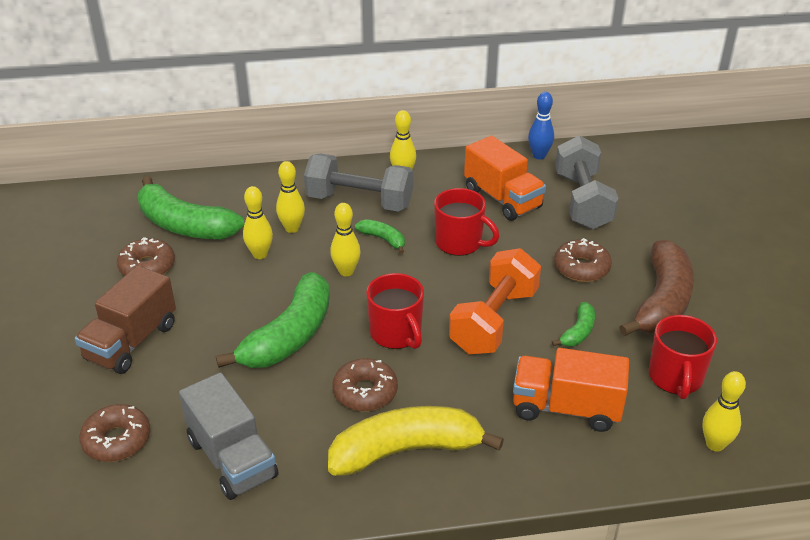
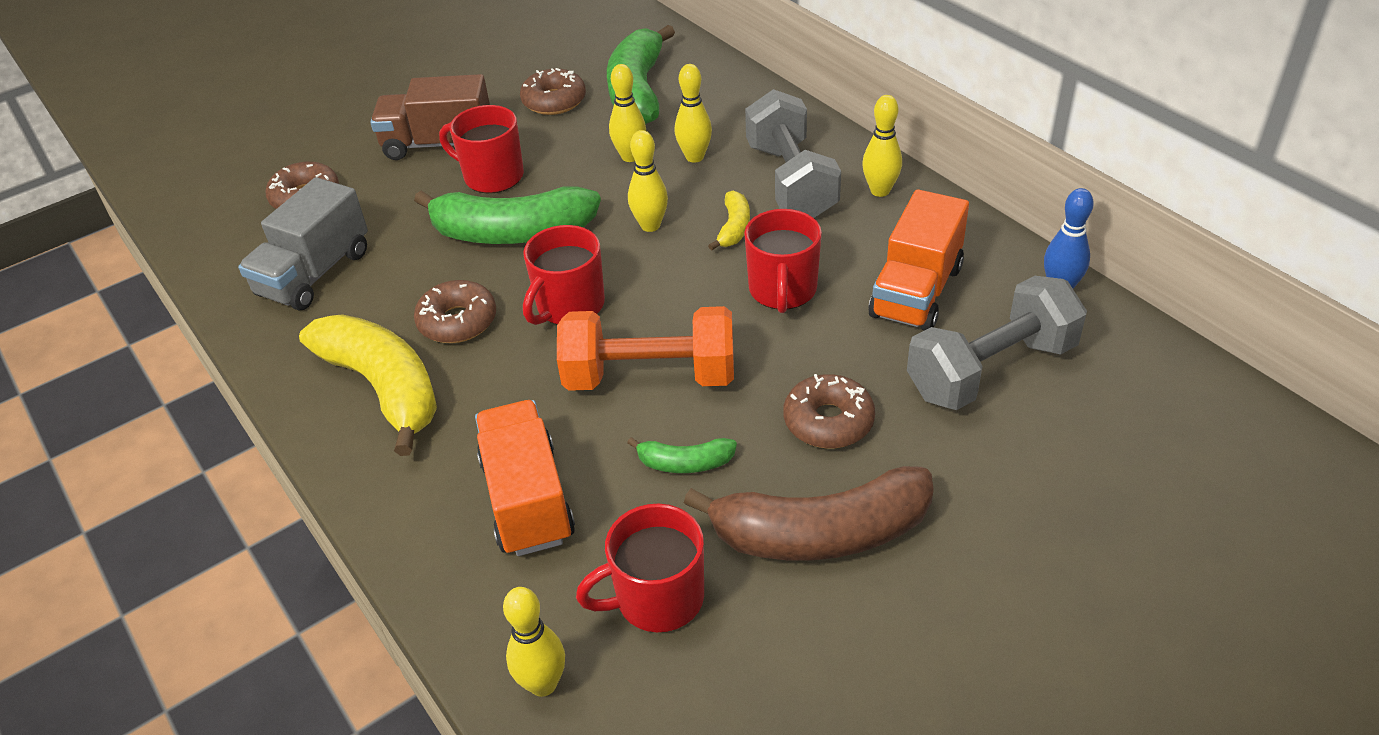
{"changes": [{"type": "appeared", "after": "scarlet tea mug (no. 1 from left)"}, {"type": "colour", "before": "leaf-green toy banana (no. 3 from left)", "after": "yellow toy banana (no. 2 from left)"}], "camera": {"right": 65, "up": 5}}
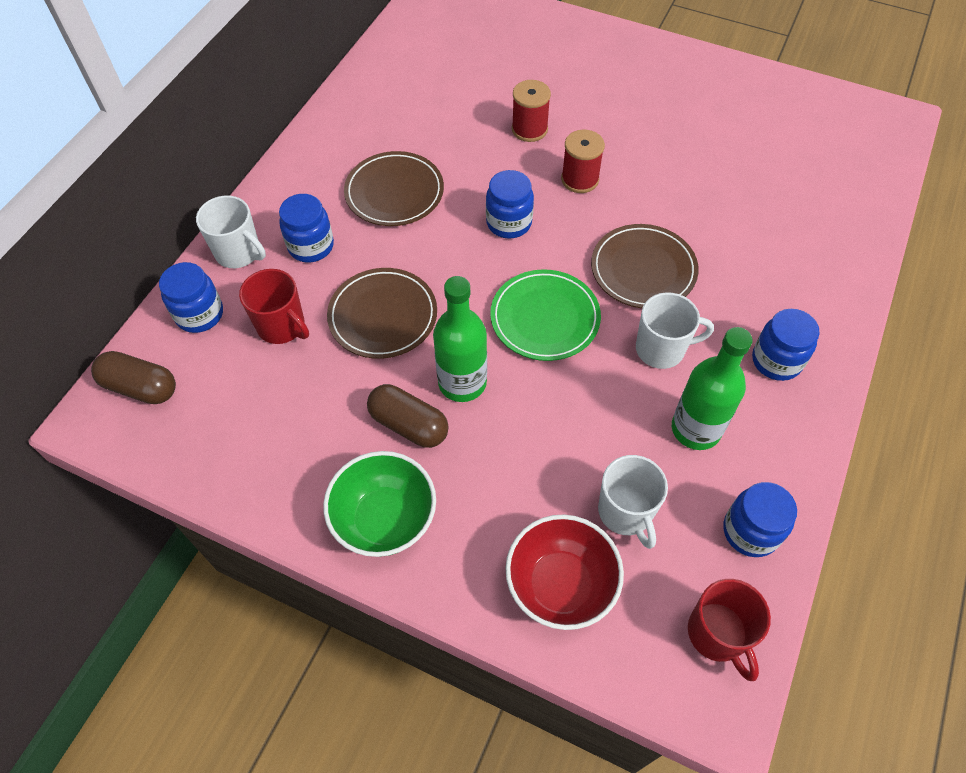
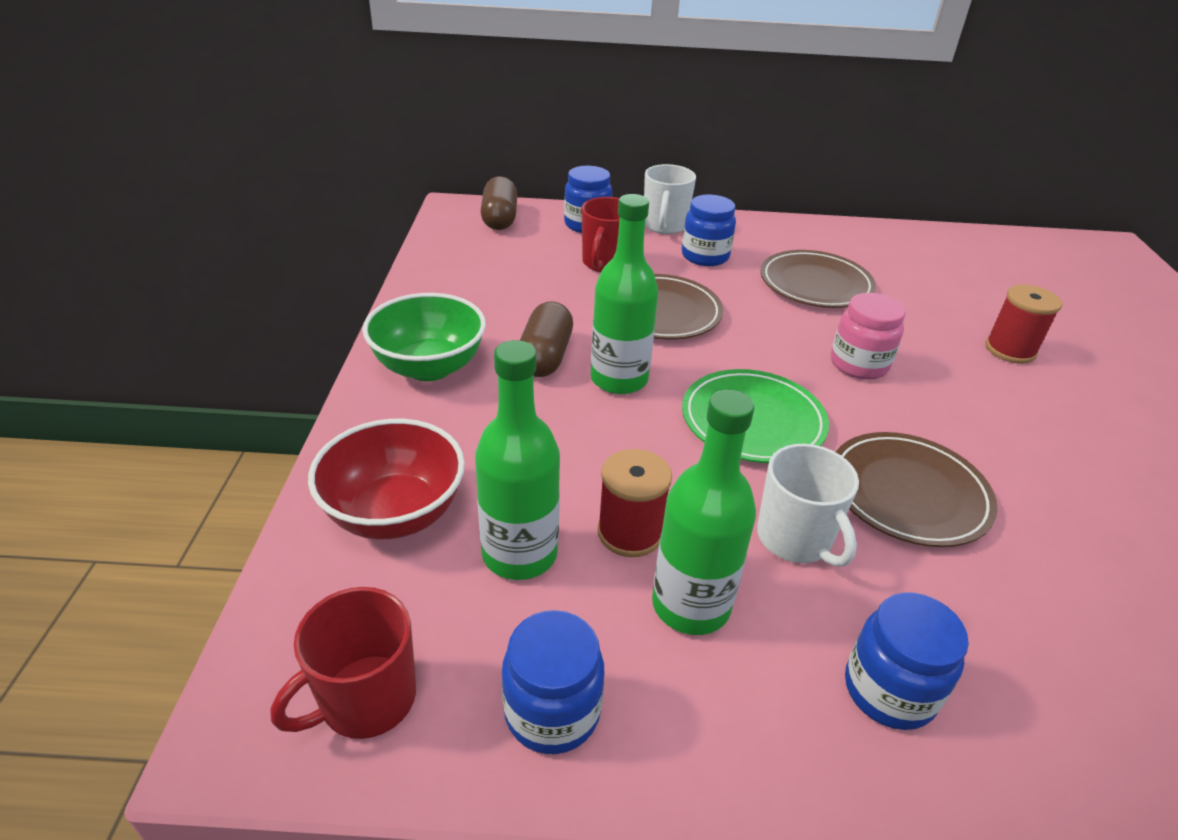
{"changes": [{"type": "exchanged", "before": "white tea mug (no. 2 from left)", "after": "leaf-green flask (no. 1 from left)"}, {"type": "relocated", "before": "scarlet spool (no. 2 from left in the first image)", "after": "scarlet spool (no. 1 from left)"}, {"type": "colour", "before": "cobalt jam jar (no. 3 from left)", "after": "rosy jam jar"}], "camera": {"right": 65, "up": -20}}
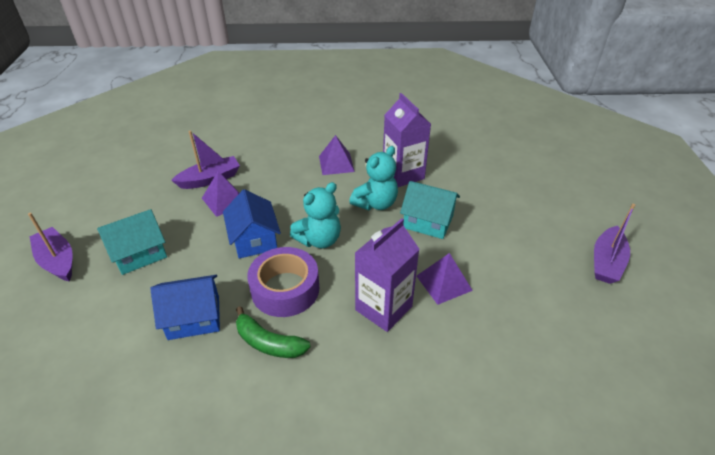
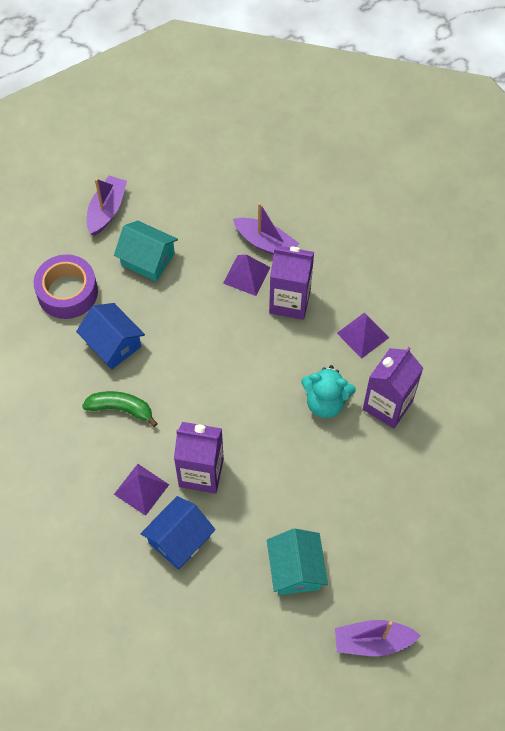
{"changes": [{"type": "relocated", "before": "royal purple tape"}, {"type": "spun", "before": "leaf-green toy banana", "turn": 105}, {"type": "relocated", "before": "royal purple pyramid (no. 3 from left in the first image)", "after": "royal purple pyramid (no. 1 from left)"}, {"type": "relocated", "before": "cobalt house (no. 2 from left)"}, {"type": "relocated", "before": "turquoise house (no. 2 from left)"}, {"type": "appeared", "after": "royal purple milk carton (no. 2 from left)"}, {"type": "missing", "before": "turquoise stuffed bear (no. 1 from left)"}], "camera": {"right": 60, "up": 20}}
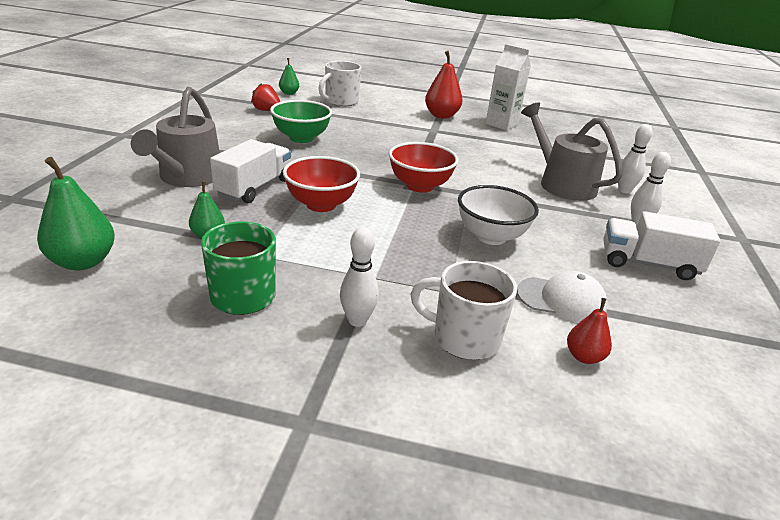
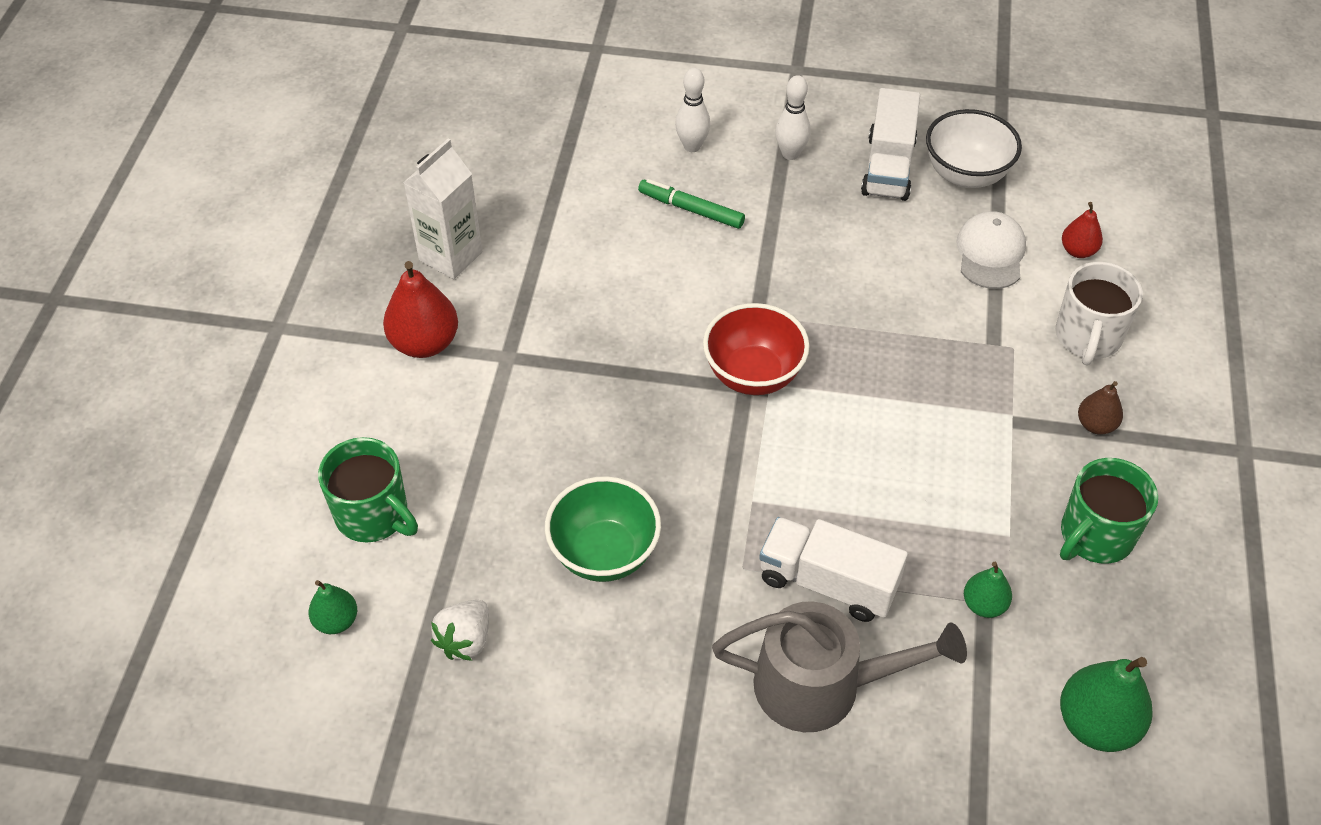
{"changes": [{"type": "colour", "before": "white tea mug (no. 1 from left)", "after": "leaf-green tea mug (no. 1 from left)"}, {"type": "colour", "before": "scarlet toy strawberry", "after": "white toy strawberry"}, {"type": "exchanged", "before": "grey watering can (no. 2 from left)", "after": "leaf-green marker pen"}, {"type": "relocated", "before": "white deep dish"}, {"type": "exchanged", "before": "white tenpin (no. 1 from left)", "after": "dark brown pear fruit"}, {"type": "missing", "before": "scarlet deep dish (no. 1 from left)"}], "camera": {"right": -90, "up": 20}}
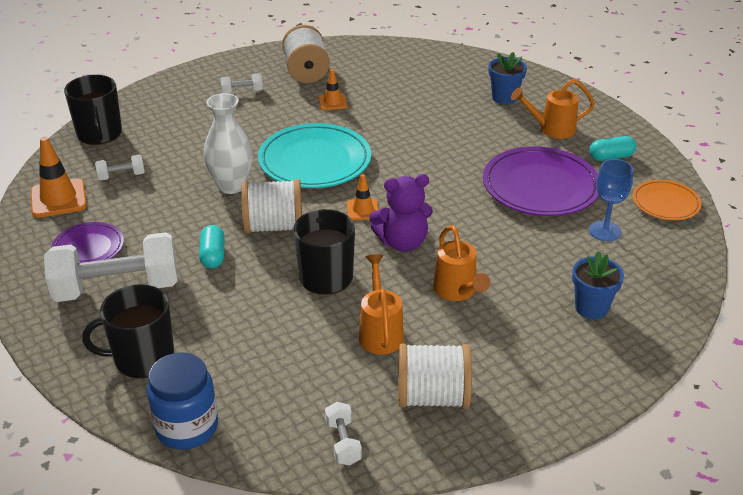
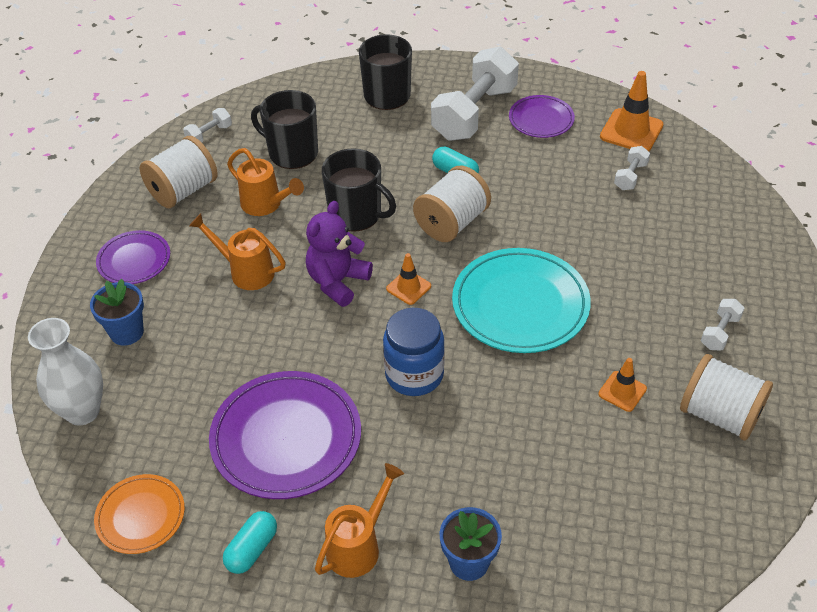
{"changes": [{"type": "relocated", "before": "white flower vase"}, {"type": "appeared", "after": "royal purple dinner plate (no. 1 from left)"}, {"type": "spun", "before": "white hand weight (no. 4 from left in the first image)", "turn": -75}, {"type": "relocated", "before": "black tea mug (no. 1 from left)"}, {"type": "relocated", "before": "cobalt jam jar"}, {"type": "missing", "before": "cobalt chalice"}], "camera": {"right": 135, "up": 10}}
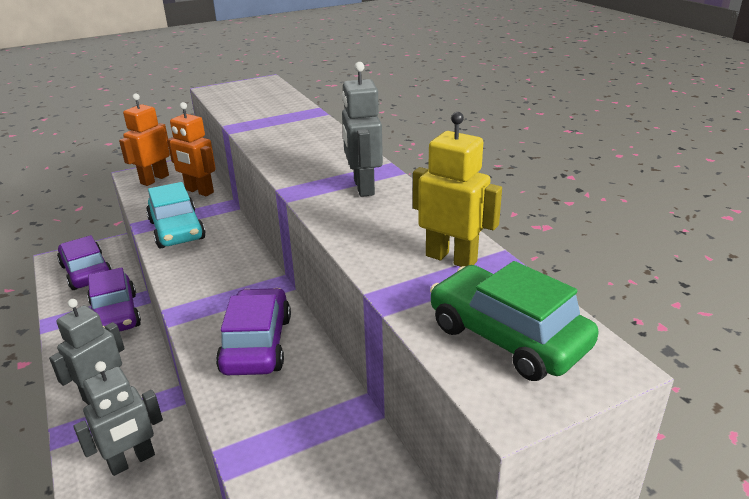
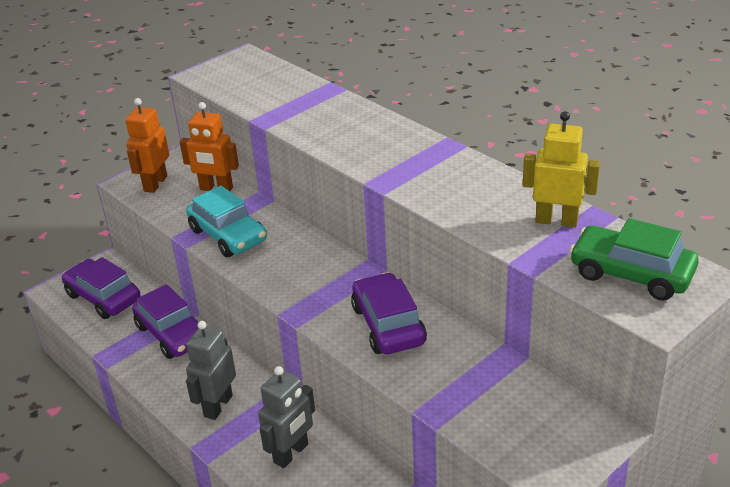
{"changes": [{"type": "missing", "before": "grey toy robot (no. 3 from left)"}], "camera": {"right": -15, "up": 5}}
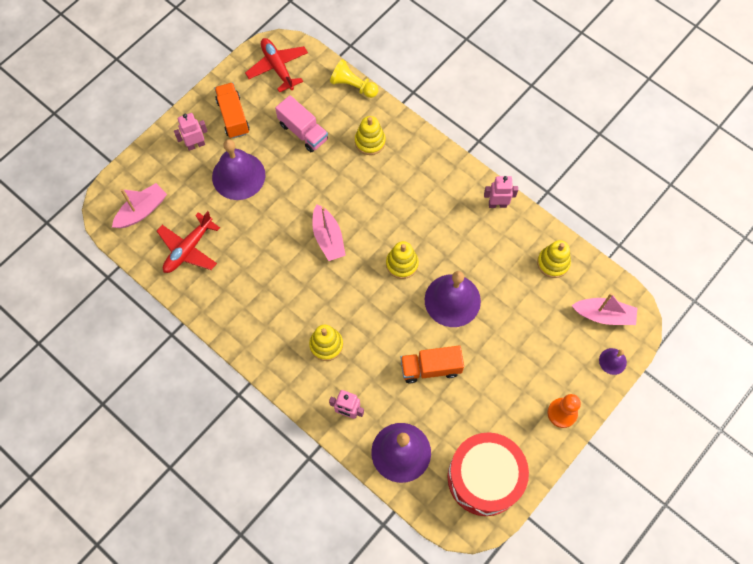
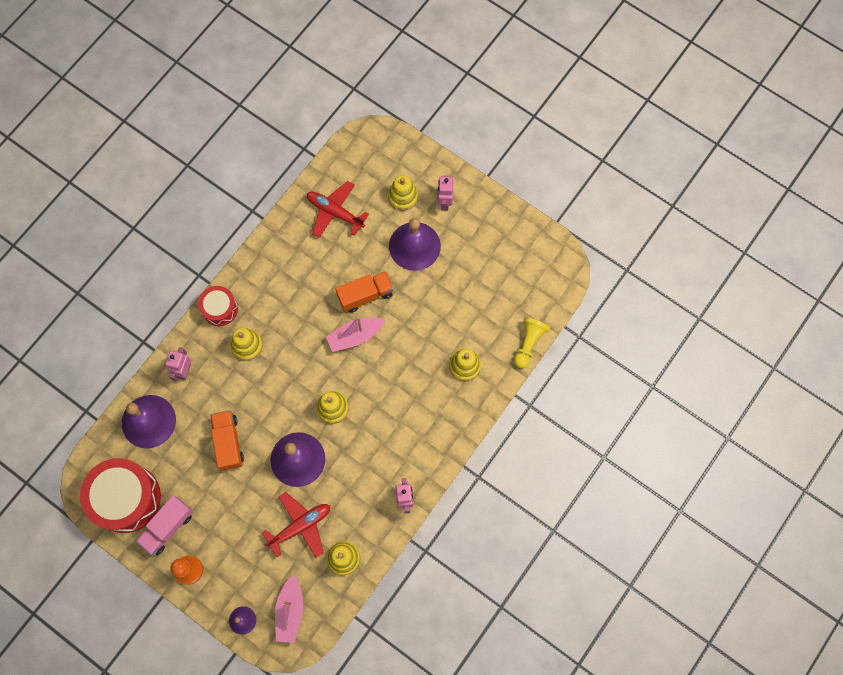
{"changes": [{"type": "relocated", "before": "rosy lorry"}, {"type": "appeared", "after": "scarlet drum (no. 2 from left)"}, {"type": "relocated", "before": "scarlet toy plane (no. 2 from left in the first image)", "after": "scarlet toy plane (no. 1 from left)"}, {"type": "relocated", "before": "orange-coloured lorry (no. 1 from left in the first image)", "after": "orange-coloured lorry (no. 2 from left)"}, {"type": "appeared", "after": "yellow stacking toy (no. 4 from left)"}, {"type": "spun", "before": "rosy toy robot (no. 1 from left in the first image)", "turn": -150}, {"type": "missing", "before": "rosy sailboat (no. 1 from left)"}], "camera": {"right": 85, "up": 5}}
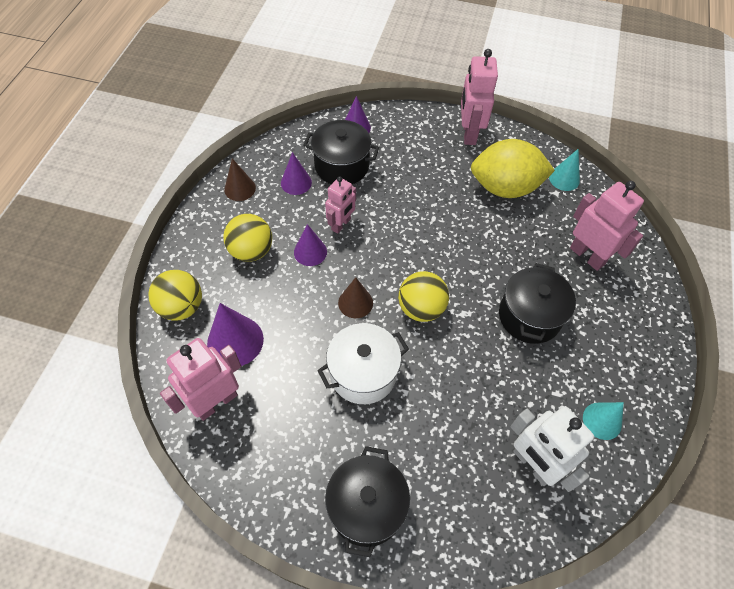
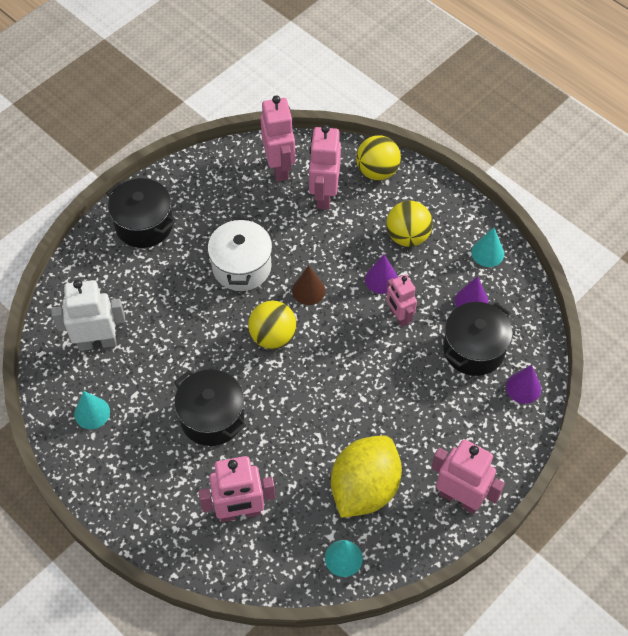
{"changes": [{"type": "exchanged", "before": "royal purple cone shape (no. 1 from left)", "after": "rosy toy robot (no. 3 from left)"}, {"type": "colour", "before": "dark brown cone shape (no. 1 from left)", "after": "turquoise cone shape (no. 3 from left)"}], "camera": {"right": 120, "up": 0}}
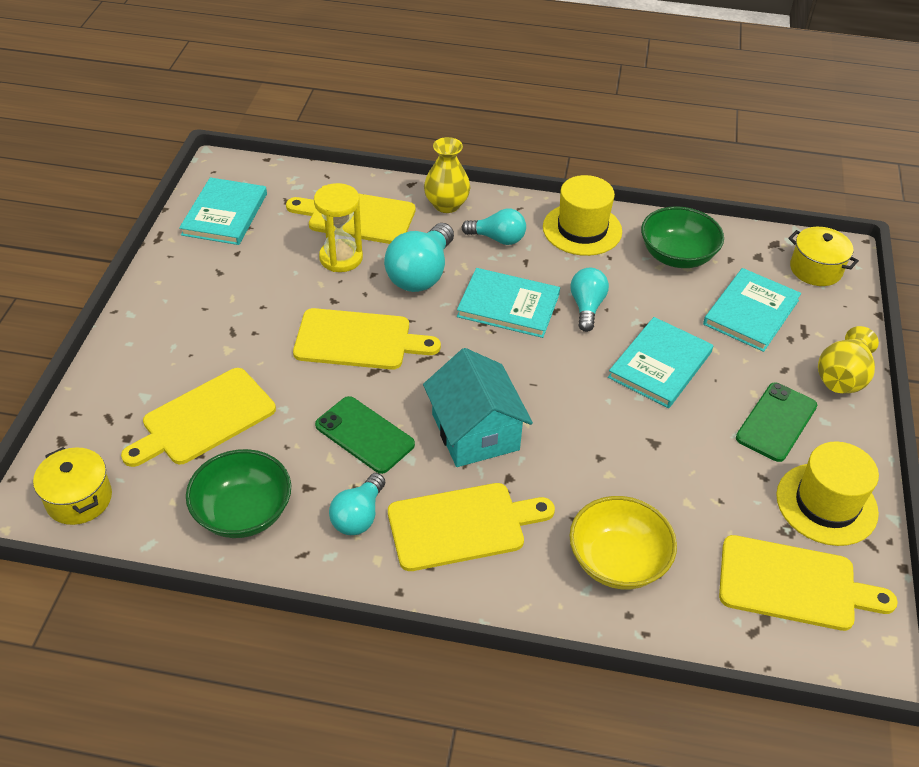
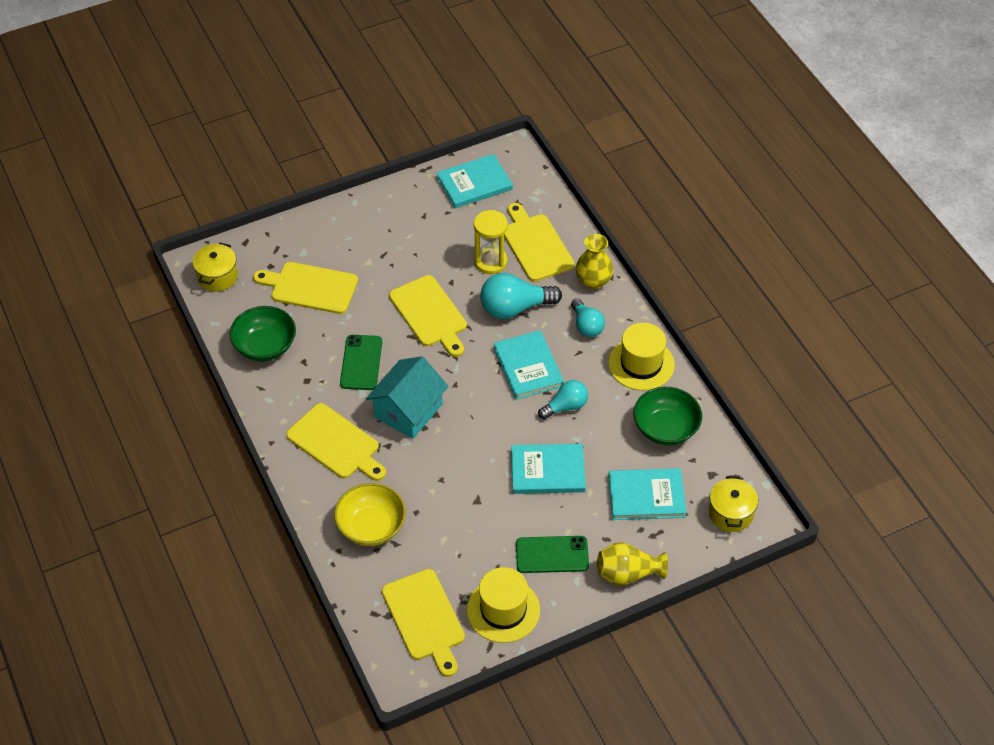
{"changes": [{"type": "missing", "before": "turquoise lightbulb (no. 1 from left)"}], "camera": {"right": 55, "up": 5}}
